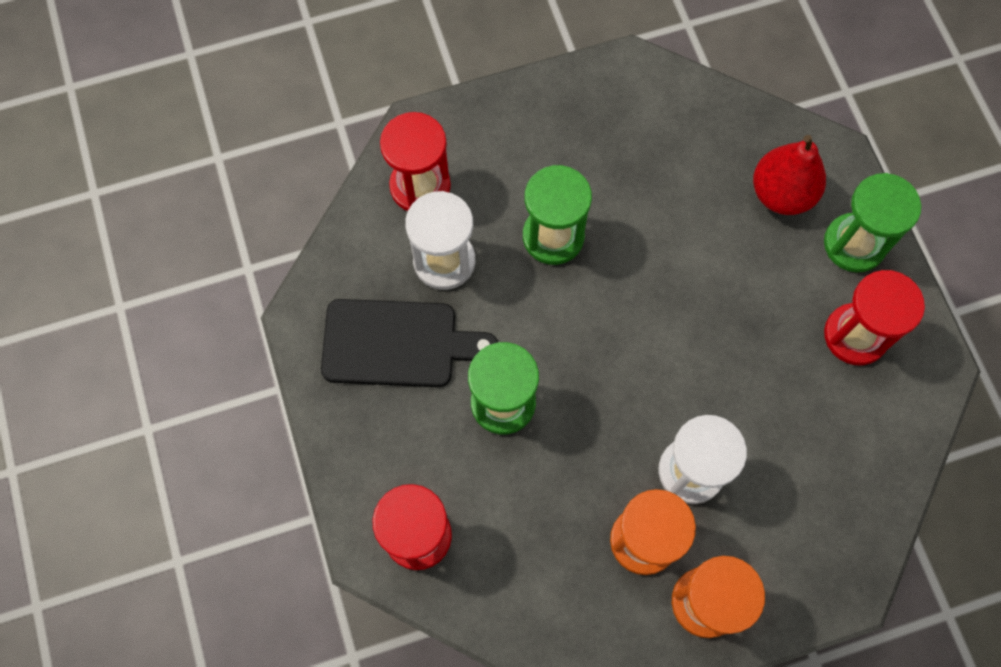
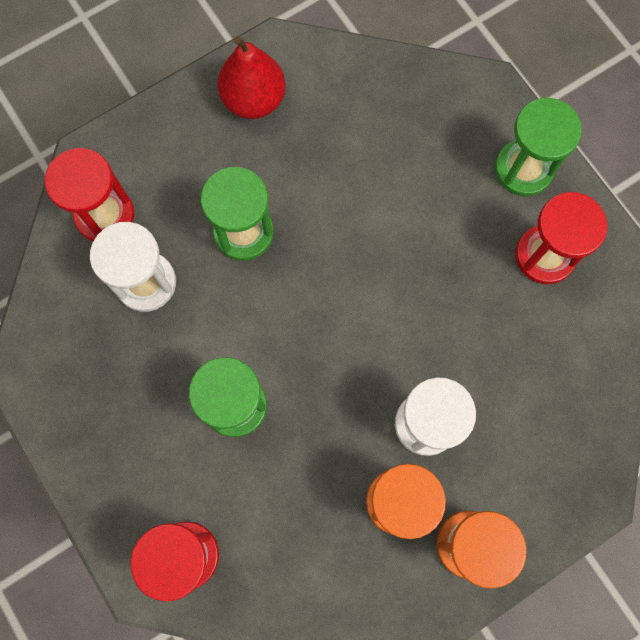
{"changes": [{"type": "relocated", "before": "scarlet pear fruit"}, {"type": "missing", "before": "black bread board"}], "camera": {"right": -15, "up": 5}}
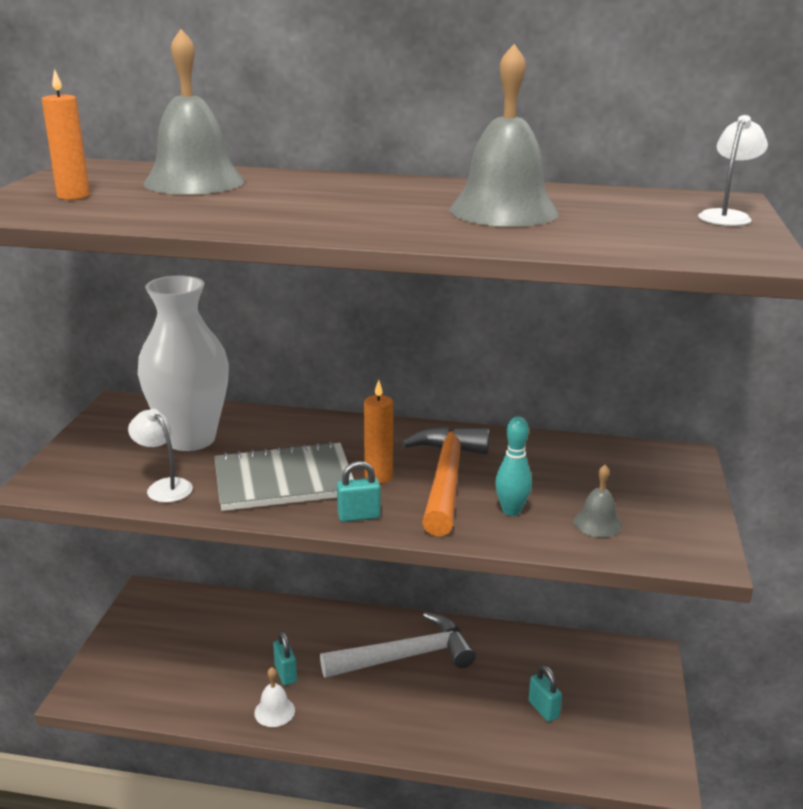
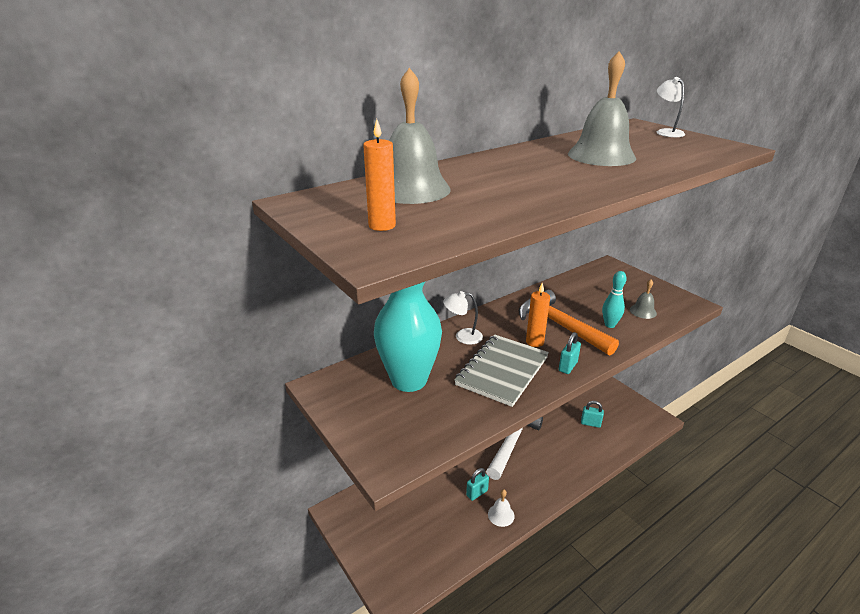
{"changes": [{"type": "colour", "before": "white flower vase", "after": "turquoise flower vase"}, {"type": "relocated", "before": "white desk lamp (no. 1 from left)"}, {"type": "spun", "before": "turquoise padlock (no. 1 from left)", "turn": -60}], "camera": {"right": -45, "up": 5}}
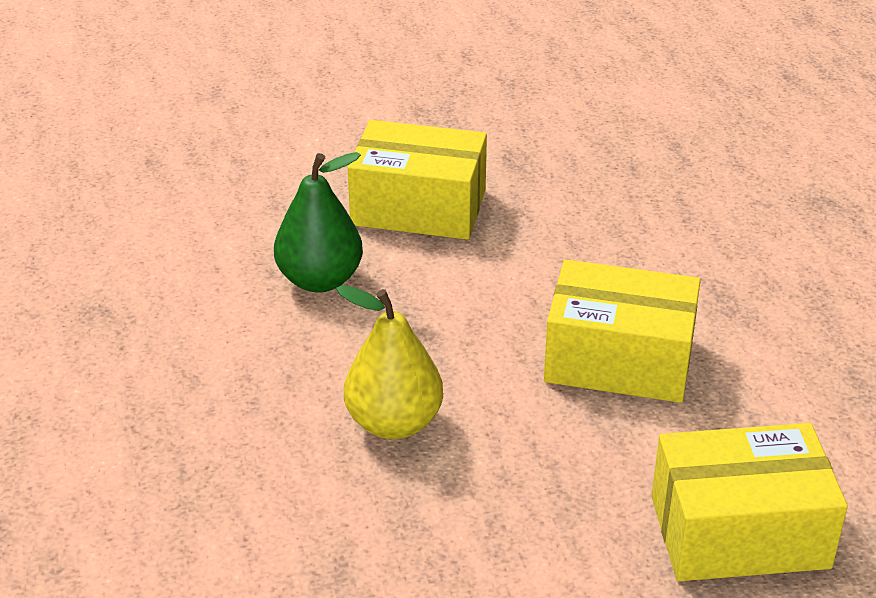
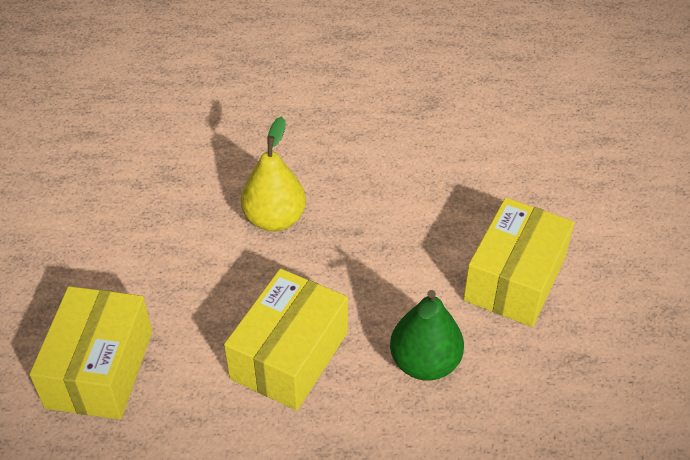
{"changes": [{"type": "relocated", "before": "leaf-green pear fruit"}], "camera": {"right": 105, "up": 10}}
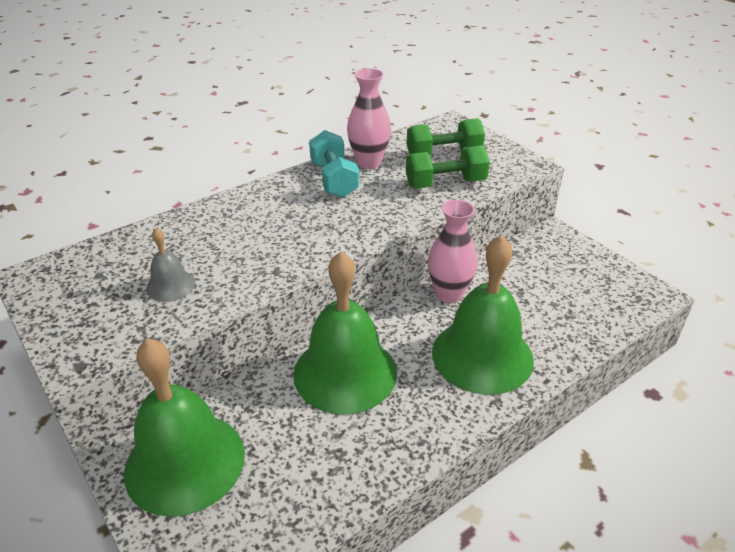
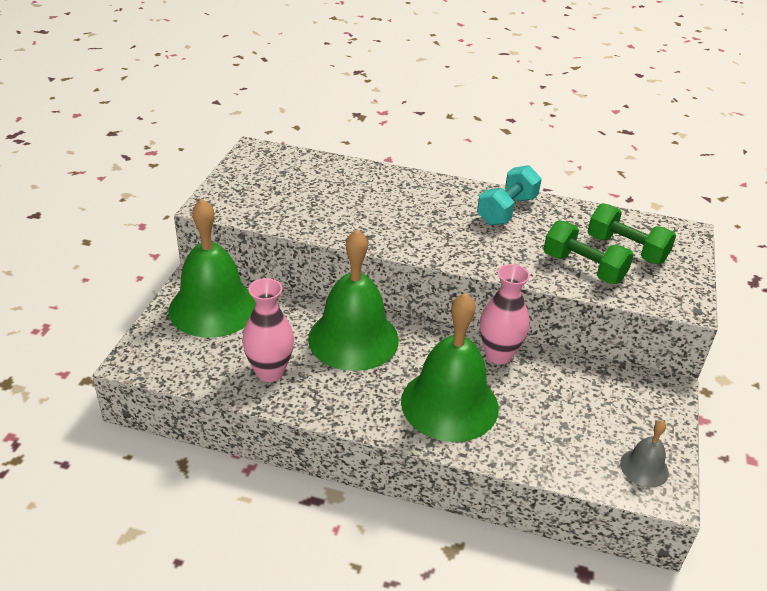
{"changes": [{"type": "relocated", "before": "rosy flower vase (no. 1 from left)"}, {"type": "relocated", "before": "grey school bell"}], "camera": {"right": 50, "up": 0}}
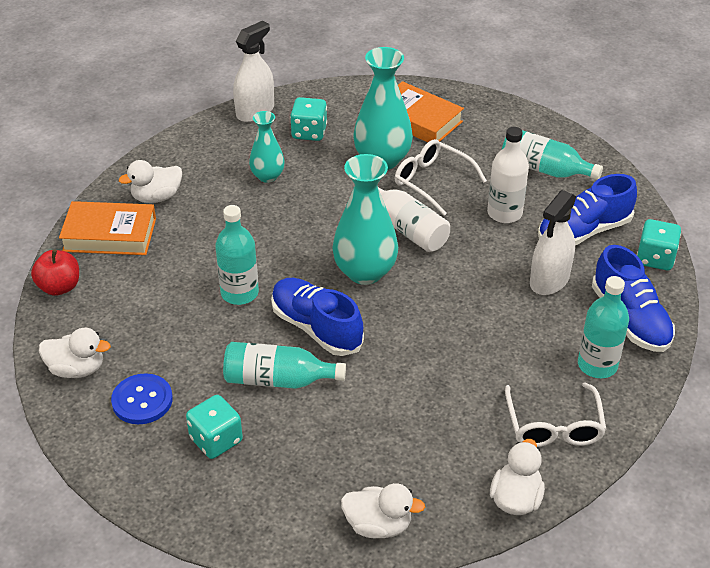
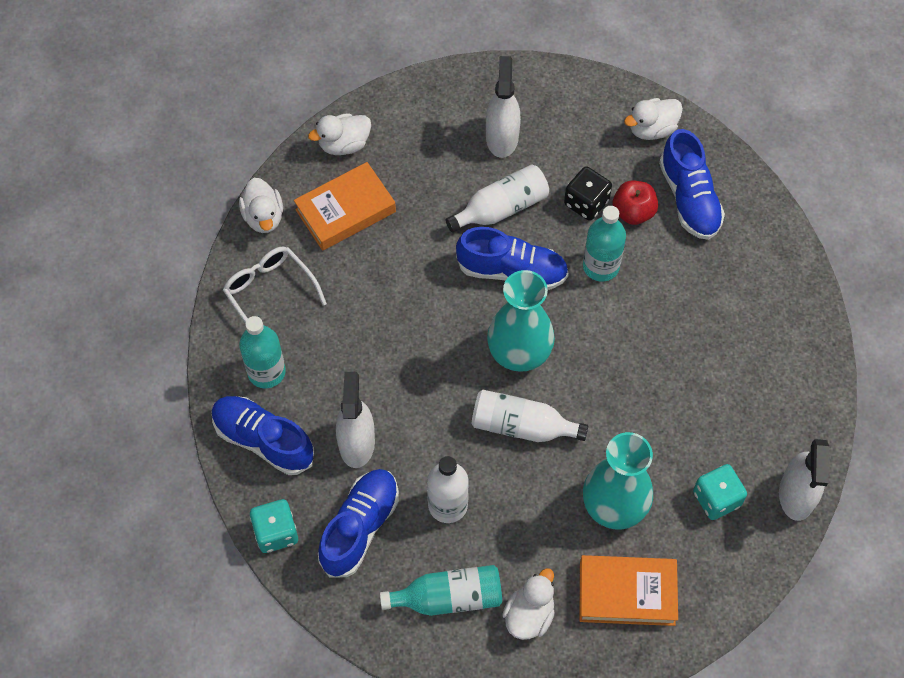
{"changes": [{"type": "relocated", "before": "orange-coloured book (no. 1 from left)"}, {"type": "colour", "before": "turquoise flask (no. 2 from left)", "after": "white flask (no. 2 from left)"}, {"type": "exchanged", "before": "turquoise dice (no. 1 from left)", "after": "white sprayer (no. 2 from left)"}, {"type": "relocated", "before": "white rubber duck (no. 2 from left in the first image)", "after": "white rubber duck (no. 3 from left)"}, {"type": "appeared", "after": "black dice"}, {"type": "relocated", "before": "scarlet apple fruit"}, {"type": "appeared", "after": "cobalt shoe (no. 4 from left)"}, {"type": "missing", "before": "cobalt shirt button"}, {"type": "missing", "before": "turquoise flower vase (no. 1 from left)"}, {"type": "missing", "before": "white glasses (no. 1 from left)"}], "camera": {"right": 145, "up": 20}}
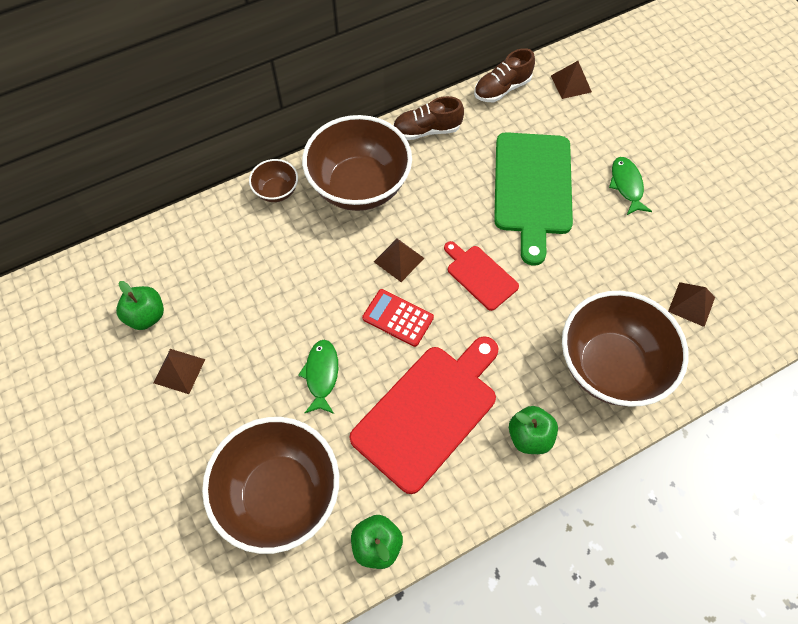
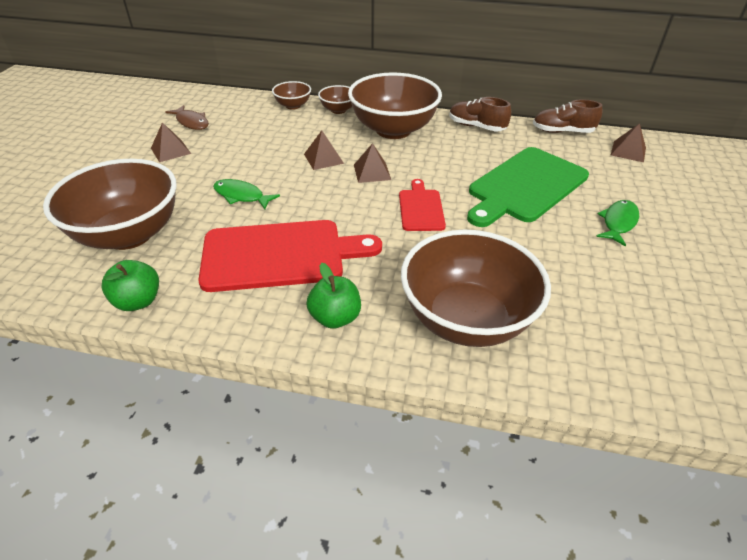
{"changes": [{"type": "exchanged", "before": "leaf-green apple fruit (no. 1 from left)", "after": "dark brown fish figure"}, {"type": "spun", "before": "leaf-green fish figure (no. 1 from left)", "turn": -105}, {"type": "appeared", "after": "dark brown deep dish (no. 2 from left)"}, {"type": "relocated", "before": "dark brown pyramid (no. 4 from left in the first image)", "after": "dark brown pyramid (no. 2 from left)"}, {"type": "missing", "before": "scarlet pocket calculator"}], "camera": {"right": 40, "up": -20}}
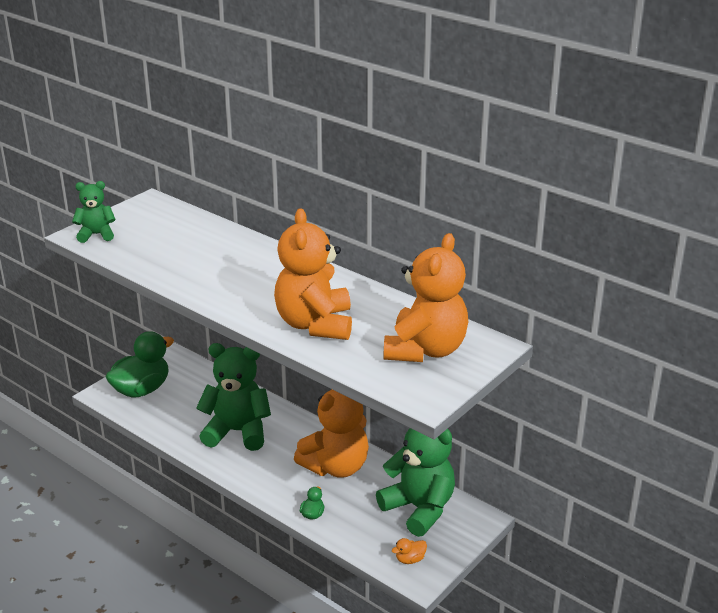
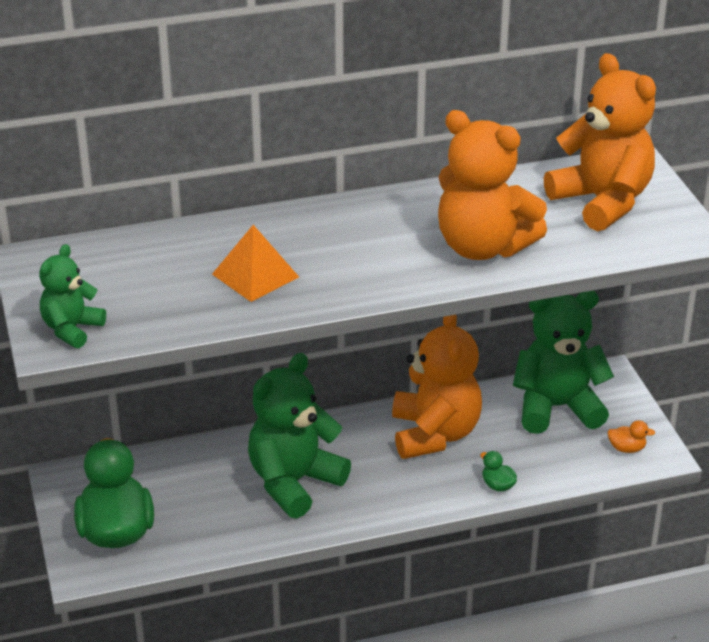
{"changes": [{"type": "appeared", "after": "orange-coloured pyramid"}, {"type": "spun", "before": "orange-coloured rubber duck", "turn": -90}], "camera": {"right": -55, "up": 5}}
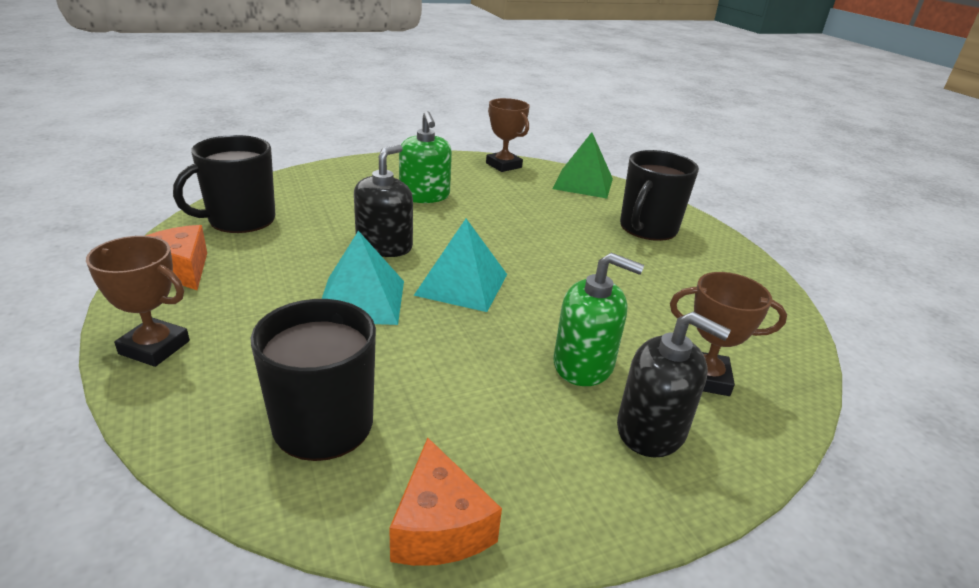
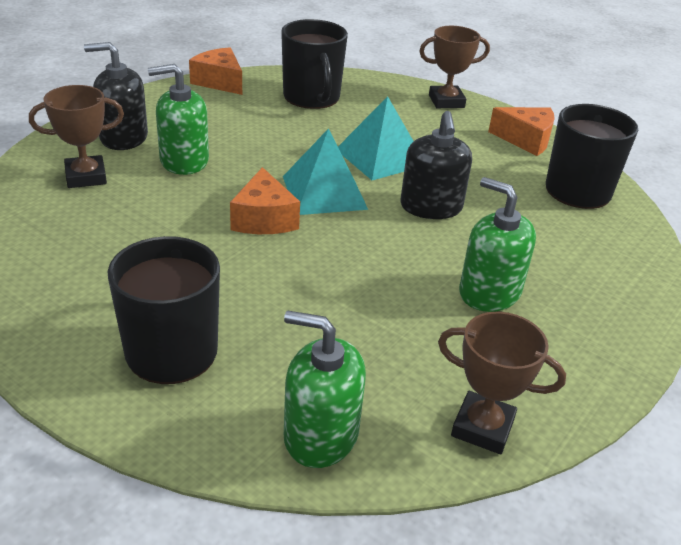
{"changes": [{"type": "appeared", "after": "orange-coloured cheese wedge (no. 2 from left)"}, {"type": "exchanged", "before": "leaf-green pyramid", "after": "leaf-green soap dispenser (no. 2 from left)"}], "camera": {"right": 150, "up": 5}}
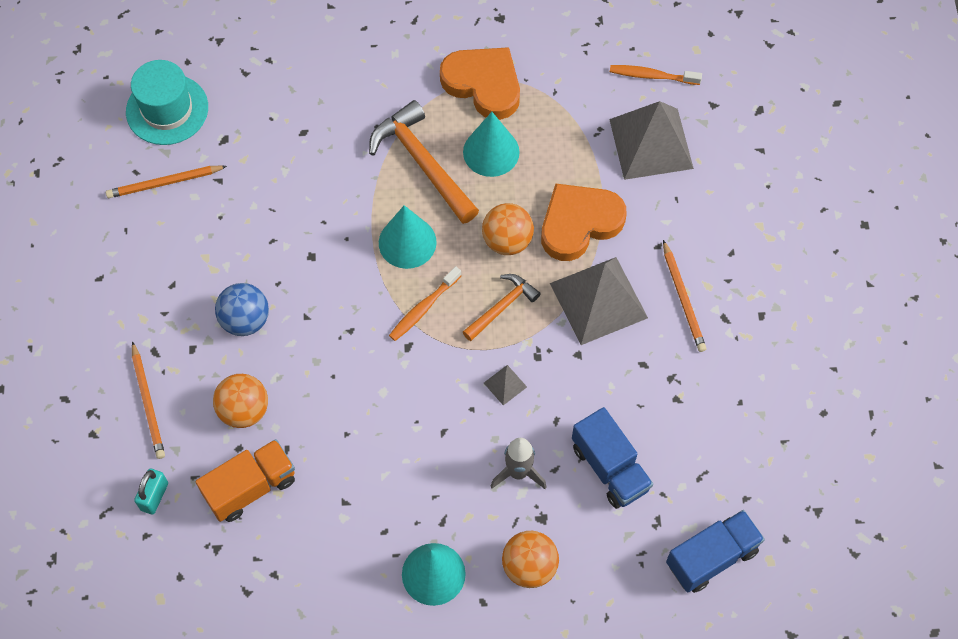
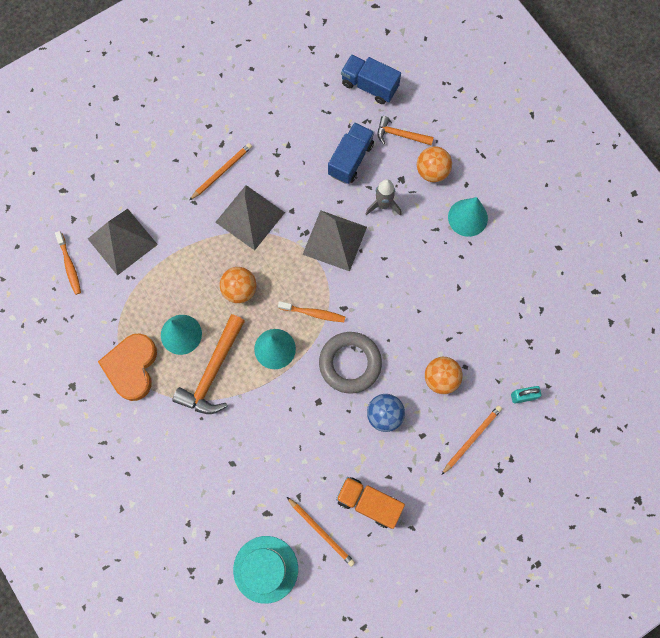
{"changes": [{"type": "size", "before": "grey pyramid (no. 1 from left in the first image)", "scale": 2.42}, {"type": "appeared", "after": "grey torus"}, {"type": "relocated", "before": "orange-coloured lorry"}, {"type": "relocated", "before": "orange-coloured hammer (no. 2 from left)"}, {"type": "missing", "before": "orange-coloured heart (no. 2 from left)"}], "camera": {"right": -120, "up": 10}}
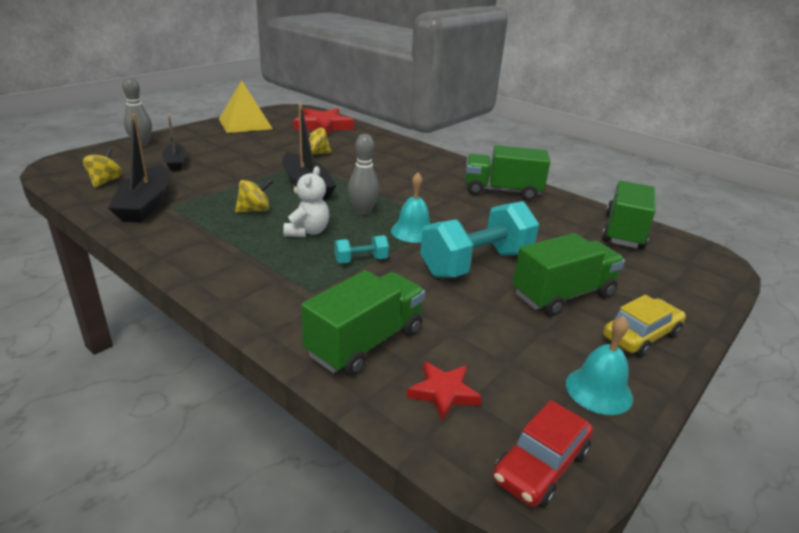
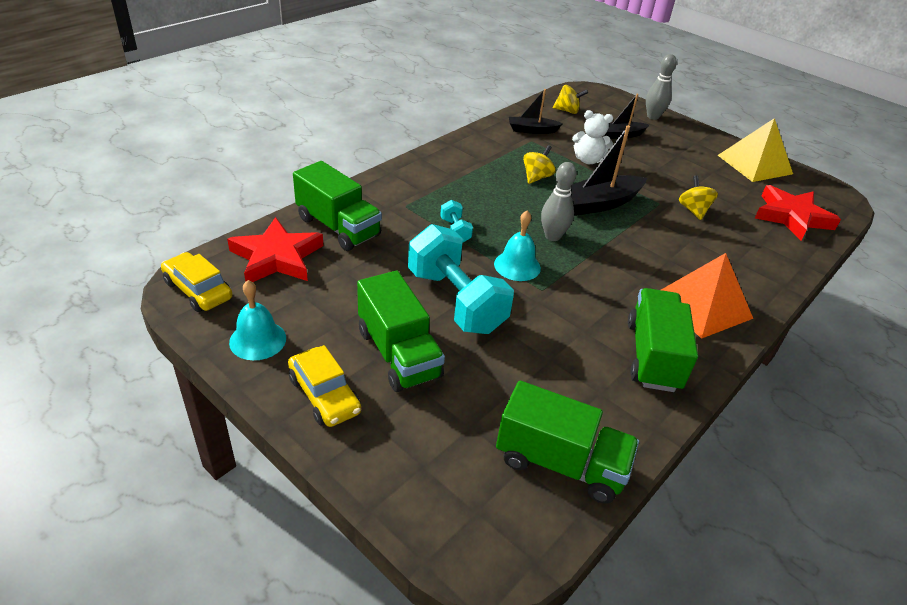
{"changes": [{"type": "colour", "before": "scarlet car", "after": "yellow car (no. 1 from left)"}, {"type": "size", "before": "scarlet star shape (no. 2 from left in the first image)", "scale": 1.78}, {"type": "size", "before": "black sailboat (no. 1 from left)", "scale": 0.61}, {"type": "spun", "before": "yellow whirligig (no. 2 from left in the first image)", "turn": -120}, {"type": "relocated", "before": "white stuffed bear"}, {"type": "appeared", "after": "orange-coloured pyramid"}], "camera": {"right": 90, "up": 10}}
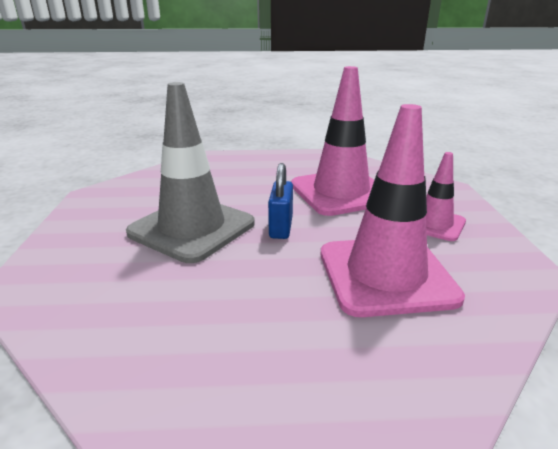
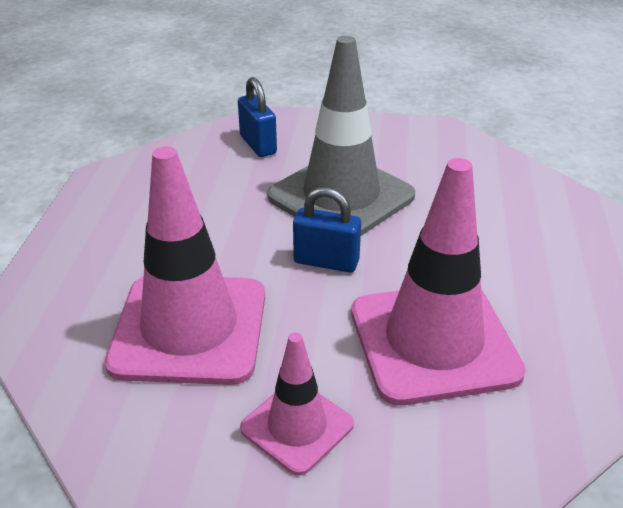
{"changes": [{"type": "appeared", "after": "cobalt padlock (no. 1 from left)"}], "camera": {"right": 100, "up": 10}}
